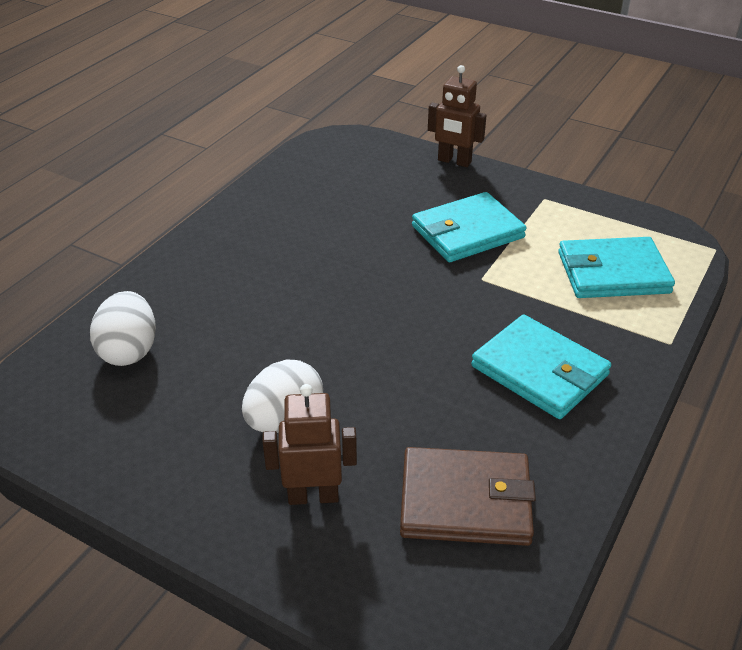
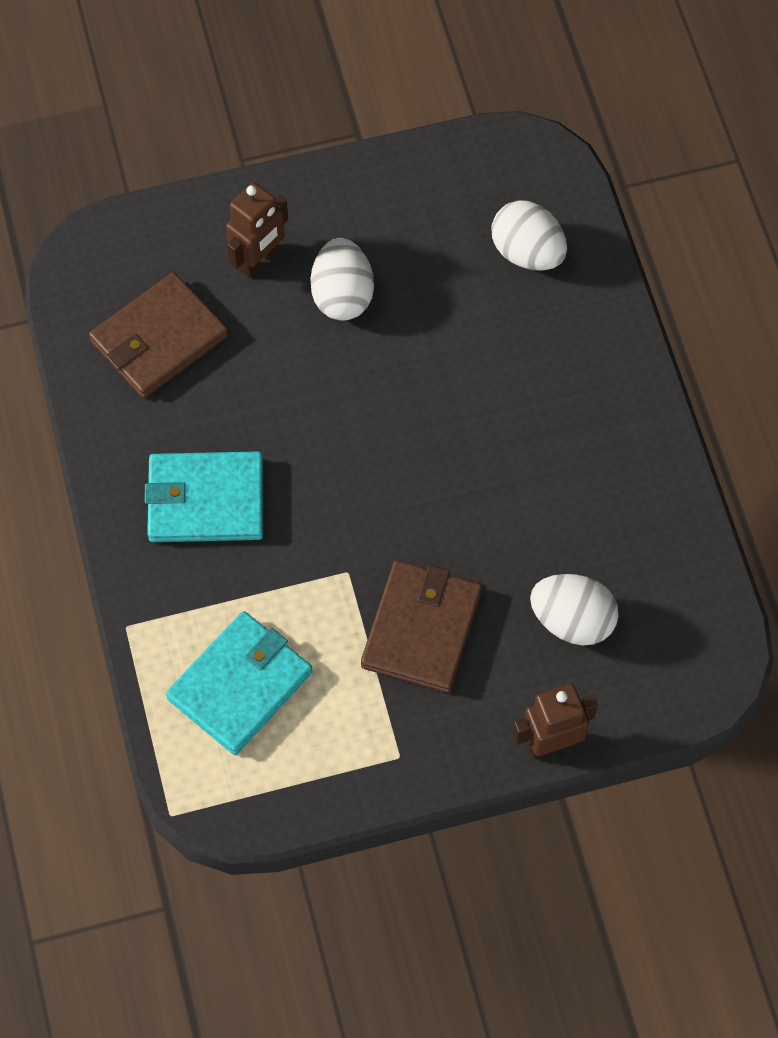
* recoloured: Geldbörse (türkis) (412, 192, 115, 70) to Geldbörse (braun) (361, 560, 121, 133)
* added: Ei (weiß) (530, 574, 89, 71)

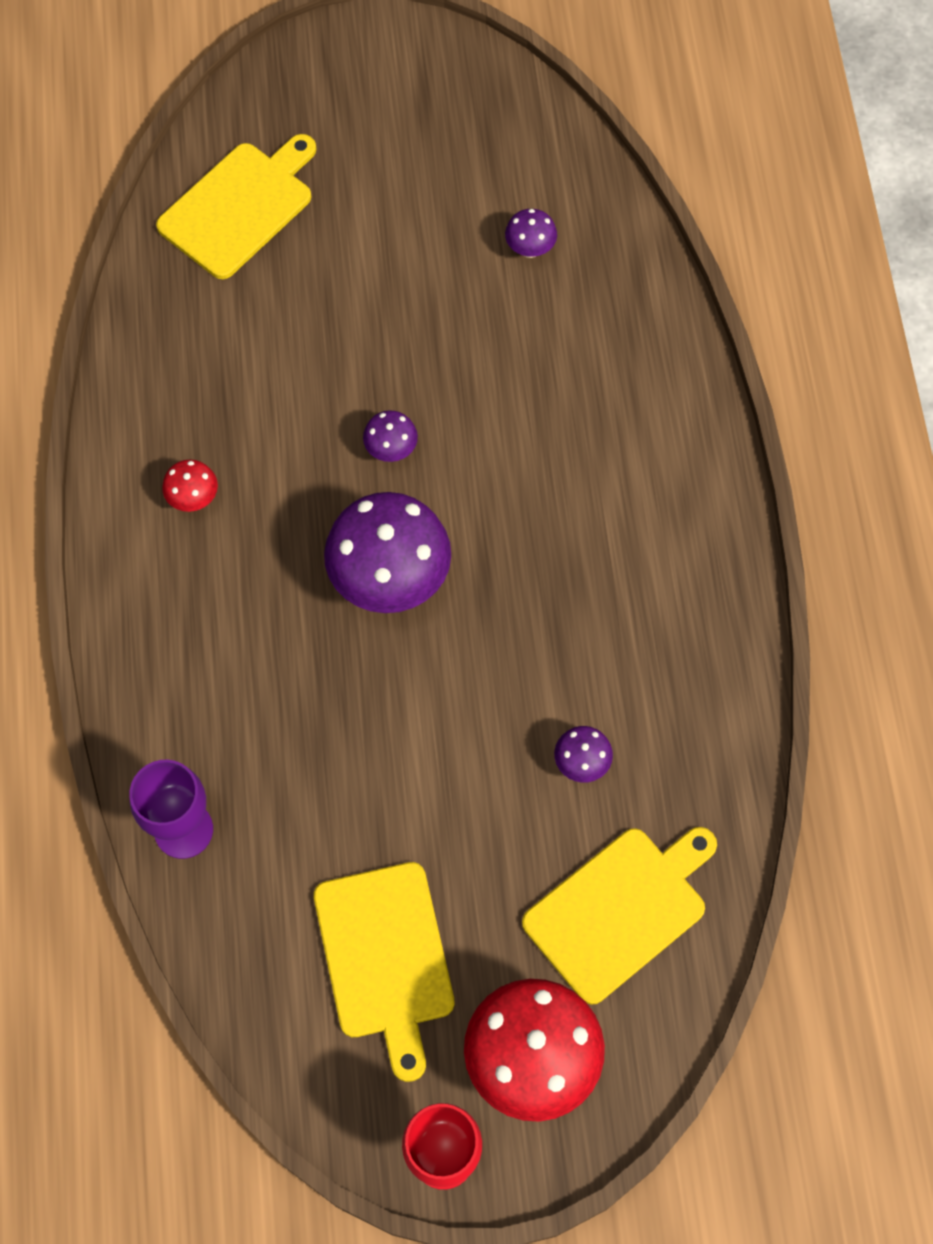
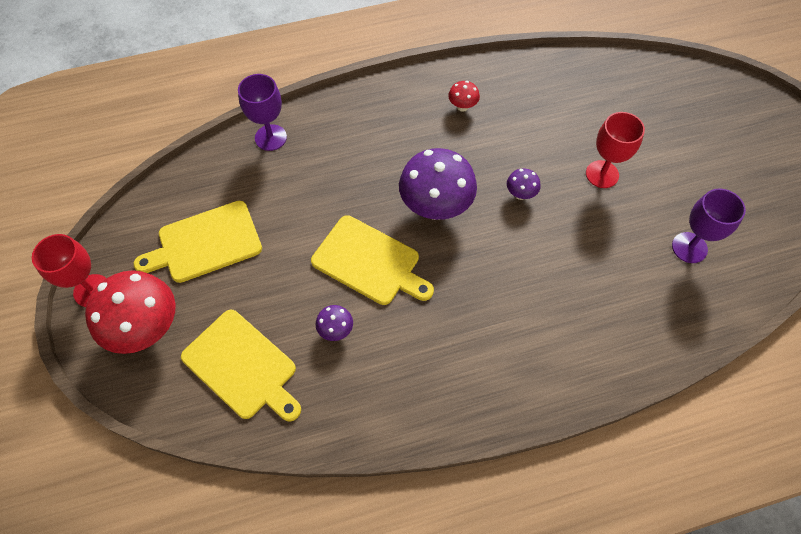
* moved: Schneidebrett (gelb) (156, 134, 160, 145) to (311, 215, 123, 90)
* replaced: Pilz (lila) (505, 209, 52, 49) to Kelch (lila) (672, 189, 74, 74)
* added: Kelch (rot) (586, 112, 59, 76)

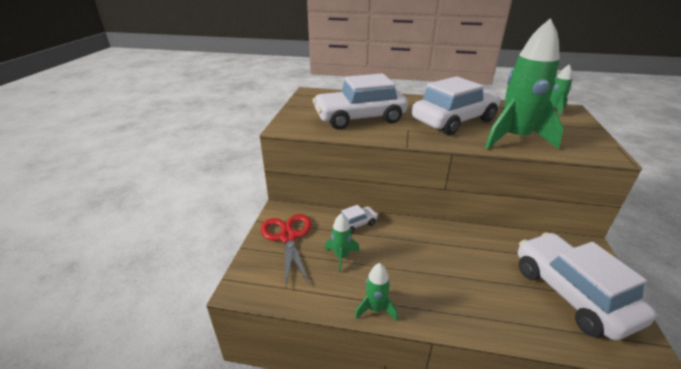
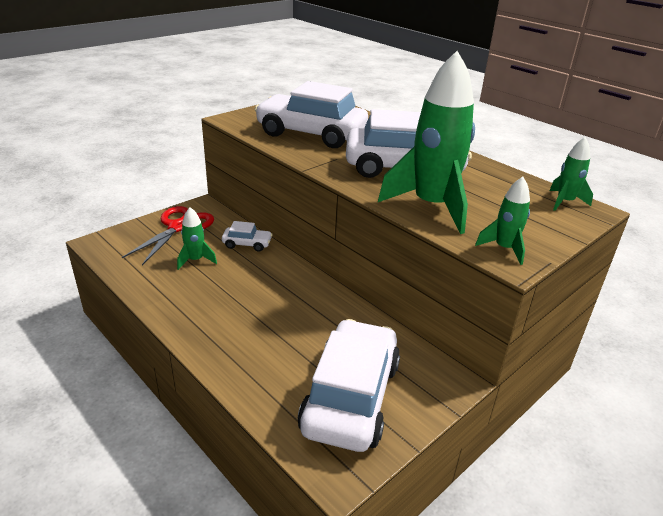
* moved: Rakete (grün) (355, 263, 43, 58) to (475, 177, 55, 88)

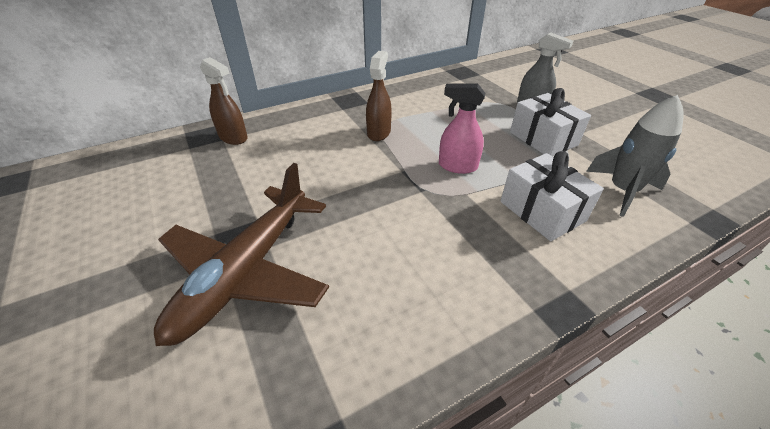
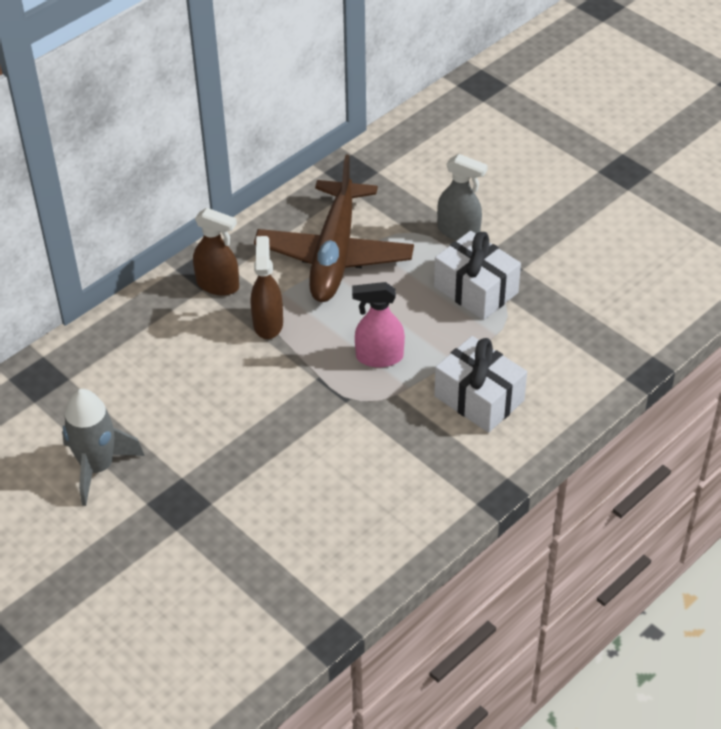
* moved: Sprühflasche (braun) (200, 57, 48, 88) to (193, 208, 46, 88)
* moved: Rakete (grau) (586, 95, 98, 122) to (62, 389, 83, 117)
* moved: Flugzeug (braun) (154, 163, 175, 183) to (254, 155, 160, 147)

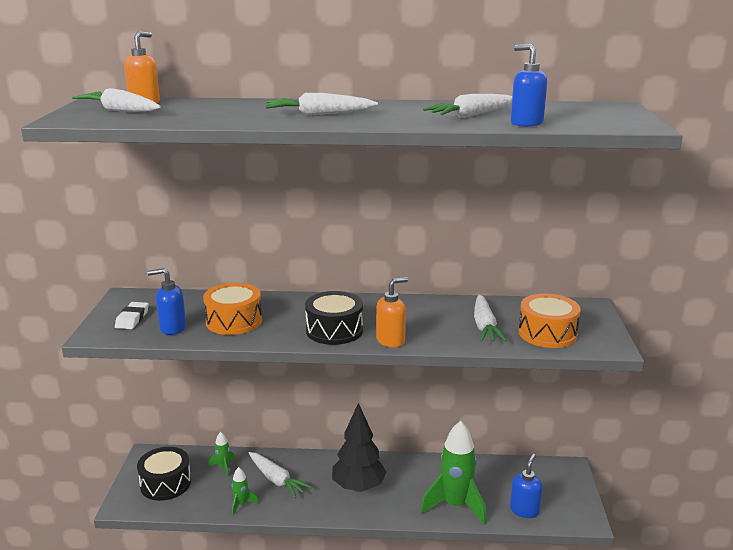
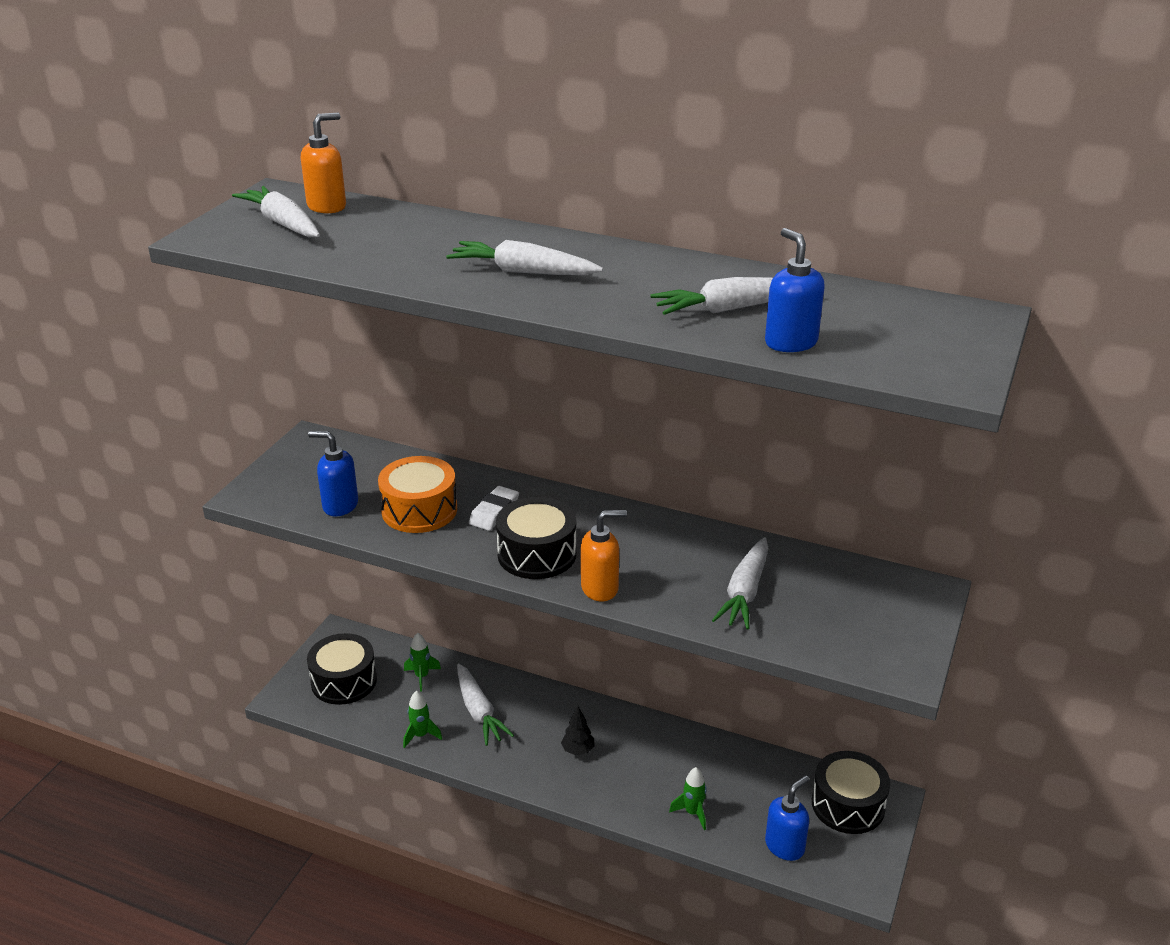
* removed: Trommel (orange) (518, 294, 63, 54)
* moved: Radiergummi (weiß) (115, 302, 34, 27) to (469, 486, 50, 45)
* resized: Baum (schwarz) (332, 403, 55, 89) = (561, 706, 34, 49) x0.45
* resized: Rakete (grün) (420, 421, 67, 104) = (669, 767, 38, 63) x0.46
* added: Trommel (schwarz) (812, 751, 78, 83)

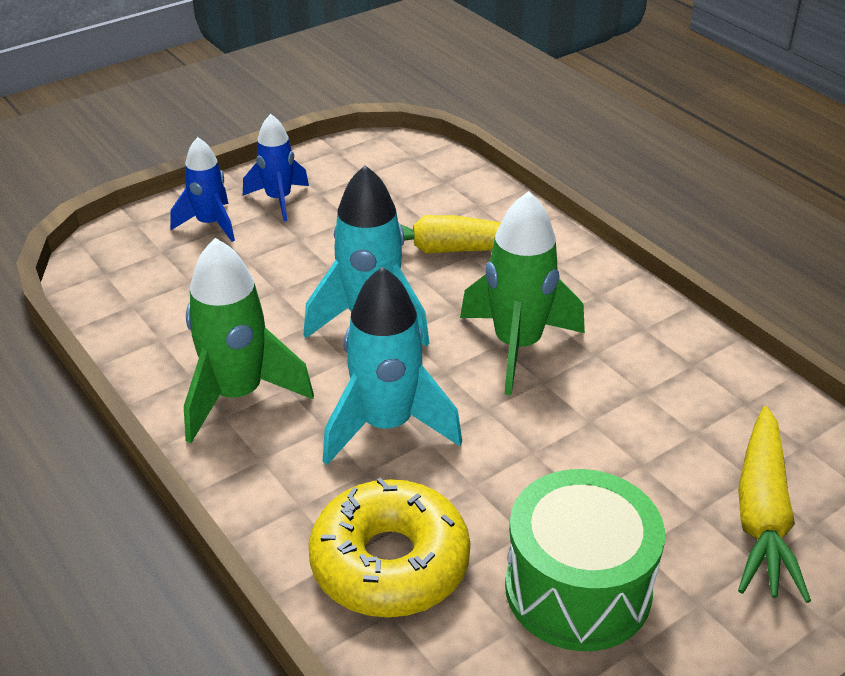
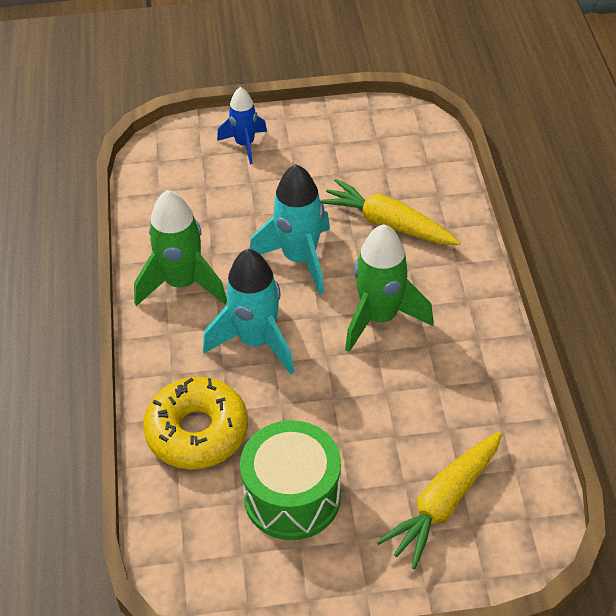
* removed: Rakete (blau) (243, 114, 66, 107)

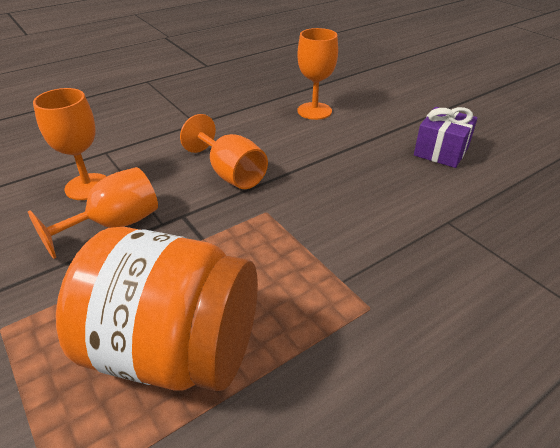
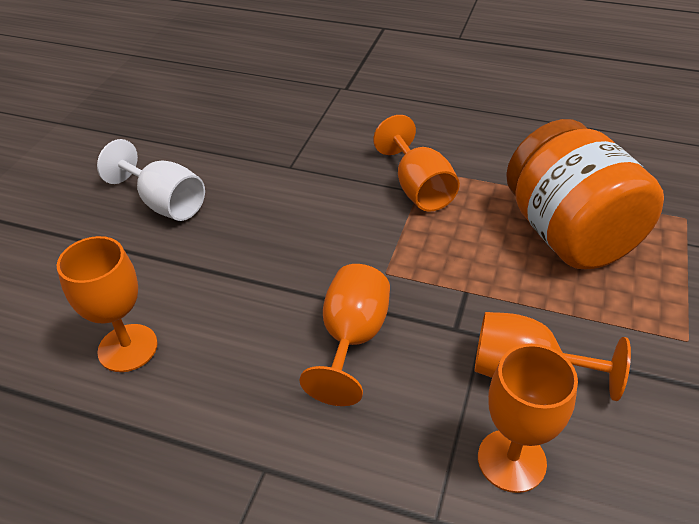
* replaced: Geschenk (lila) (414, 107, 64, 61) to Kelch (weiß) (97, 139, 108, 82)
* added: Kelch (orange) (373, 115, 87, 97)

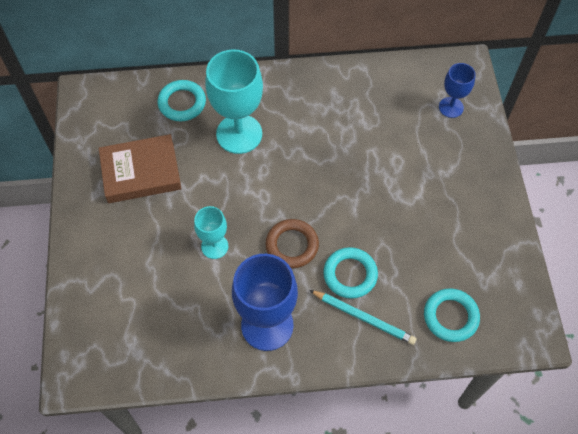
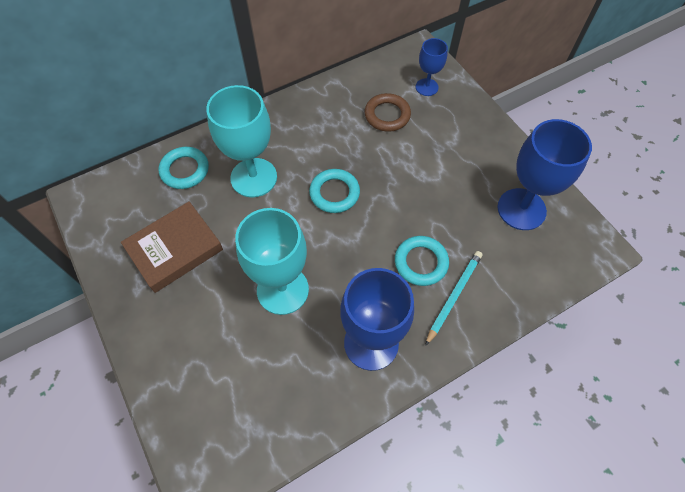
* resized: Kelch (türkis) (194, 206, 34, 53) = (235, 208, 74, 107) x1.83
* moved: Ring (braun) (265, 219, 54, 49) to (365, 93, 46, 39)
* moved: Ring (türkis) (424, 288, 56, 54) to (309, 169, 51, 44)
* turned: Bleistift (türkis) (310, 290, 107, 55) = (425, 251, 57, 95) 60 degrees counterclockwise
* added: Kelch (blau) (498, 119, 94, 111)

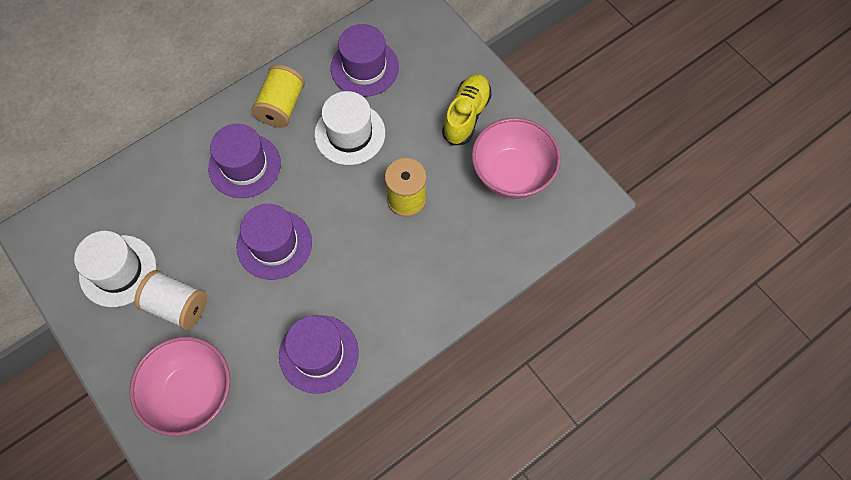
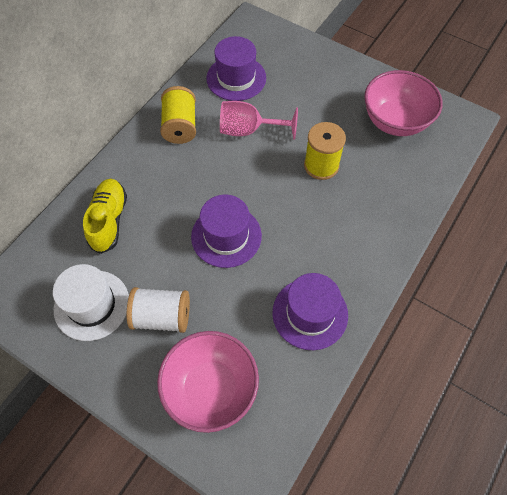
* moved: Schuh (gelb) (442, 74, 50, 72) to (83, 179, 44, 75)
* replaced: Hut (weiß) (314, 91, 71, 74) to Kelch (rosa) (220, 101, 78, 39)
* removed: Hut (lila) (208, 124, 73, 74)

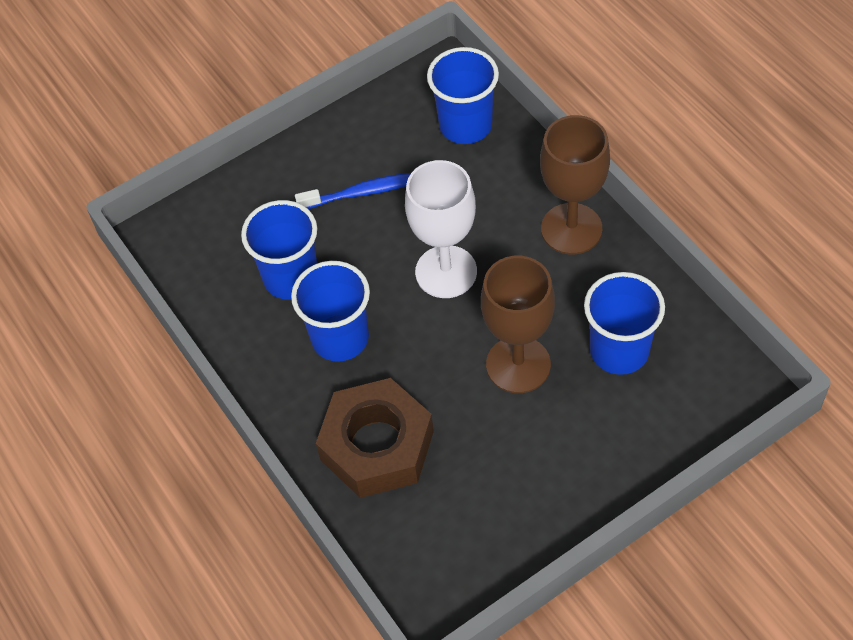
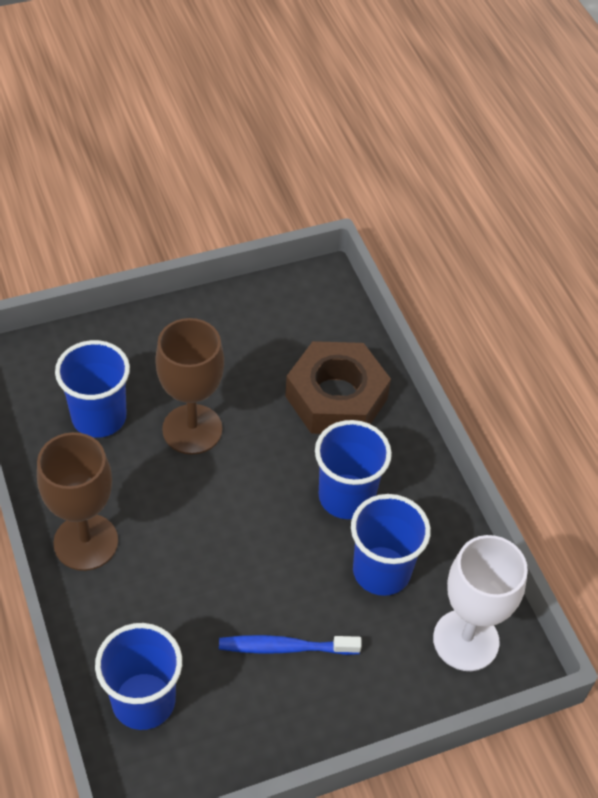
* moved: Kelch (weiß) (405, 160, 72, 138) to (433, 535, 95, 136)

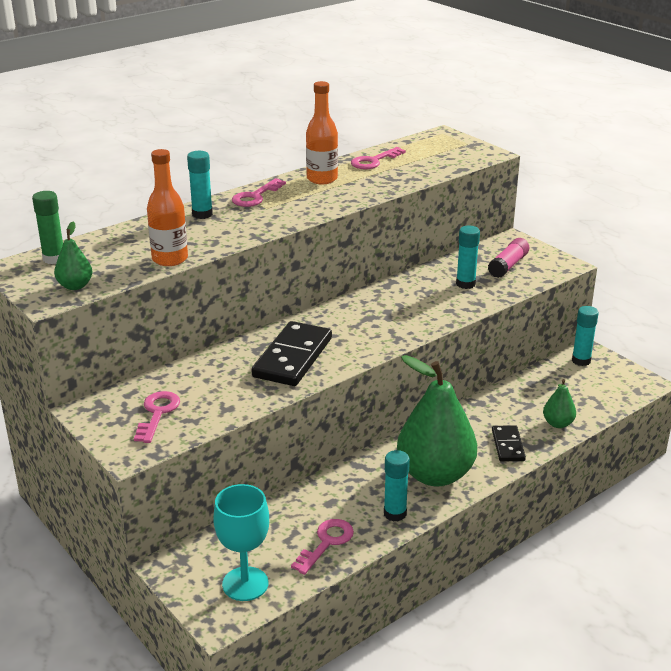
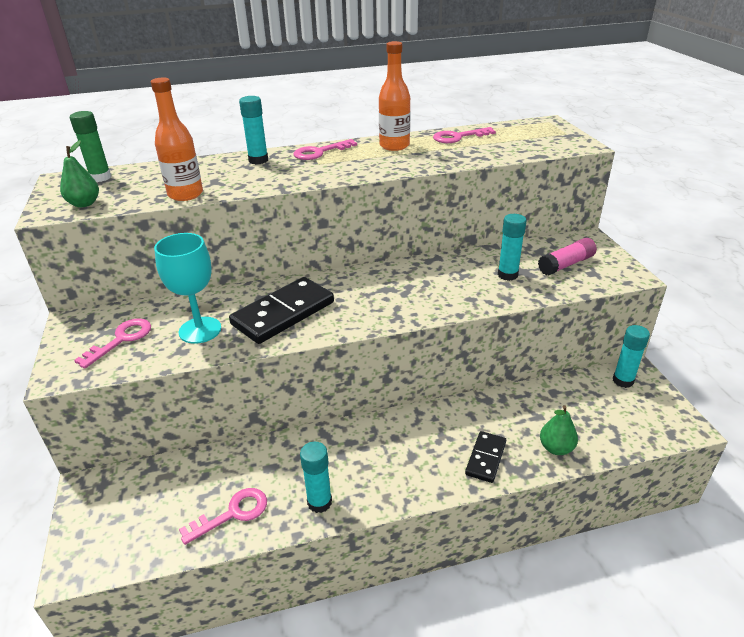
* removed: Birne (grün) (397, 355, 80, 131)
* moved: Kelch (türkis) (213, 484, 56, 117) to (154, 233, 67, 111)

